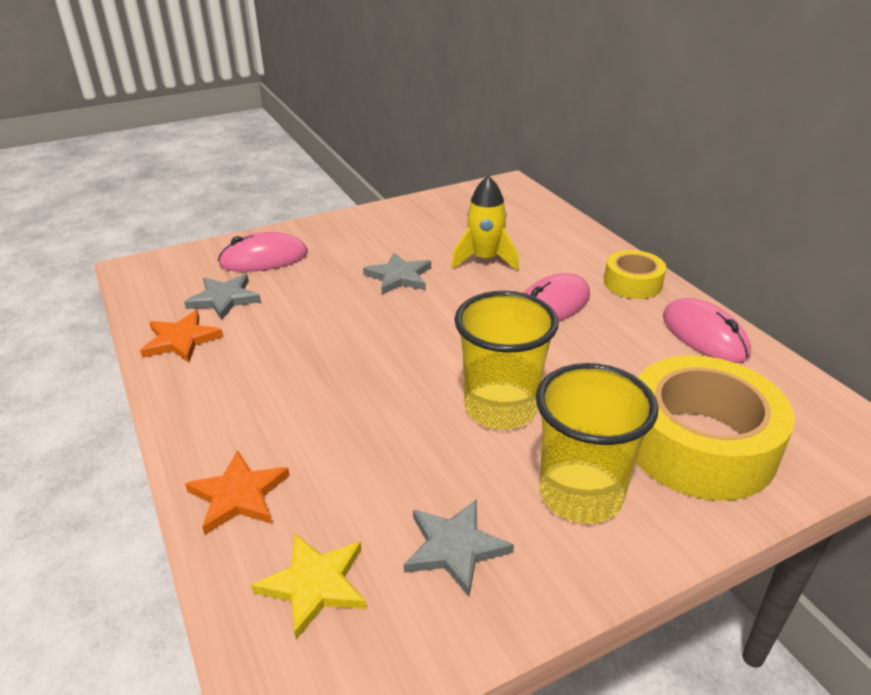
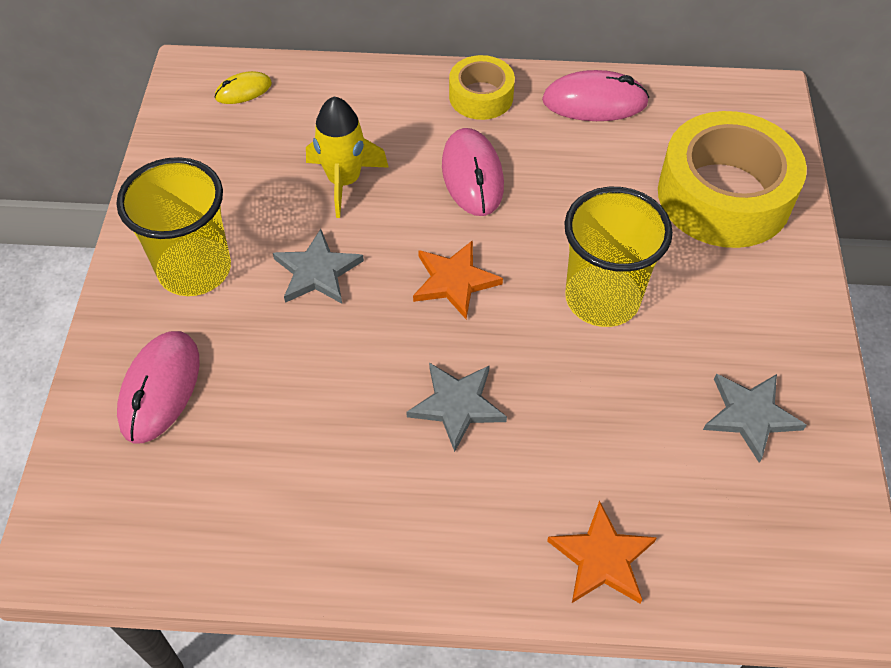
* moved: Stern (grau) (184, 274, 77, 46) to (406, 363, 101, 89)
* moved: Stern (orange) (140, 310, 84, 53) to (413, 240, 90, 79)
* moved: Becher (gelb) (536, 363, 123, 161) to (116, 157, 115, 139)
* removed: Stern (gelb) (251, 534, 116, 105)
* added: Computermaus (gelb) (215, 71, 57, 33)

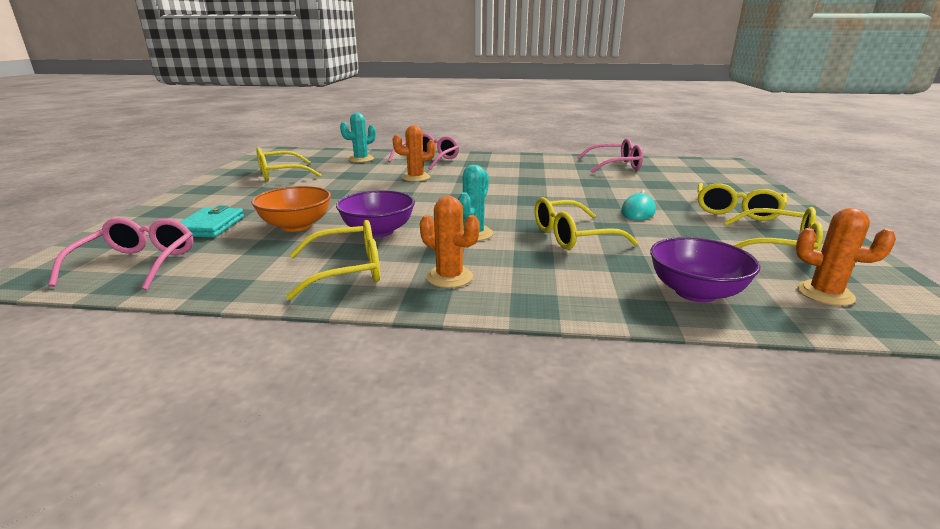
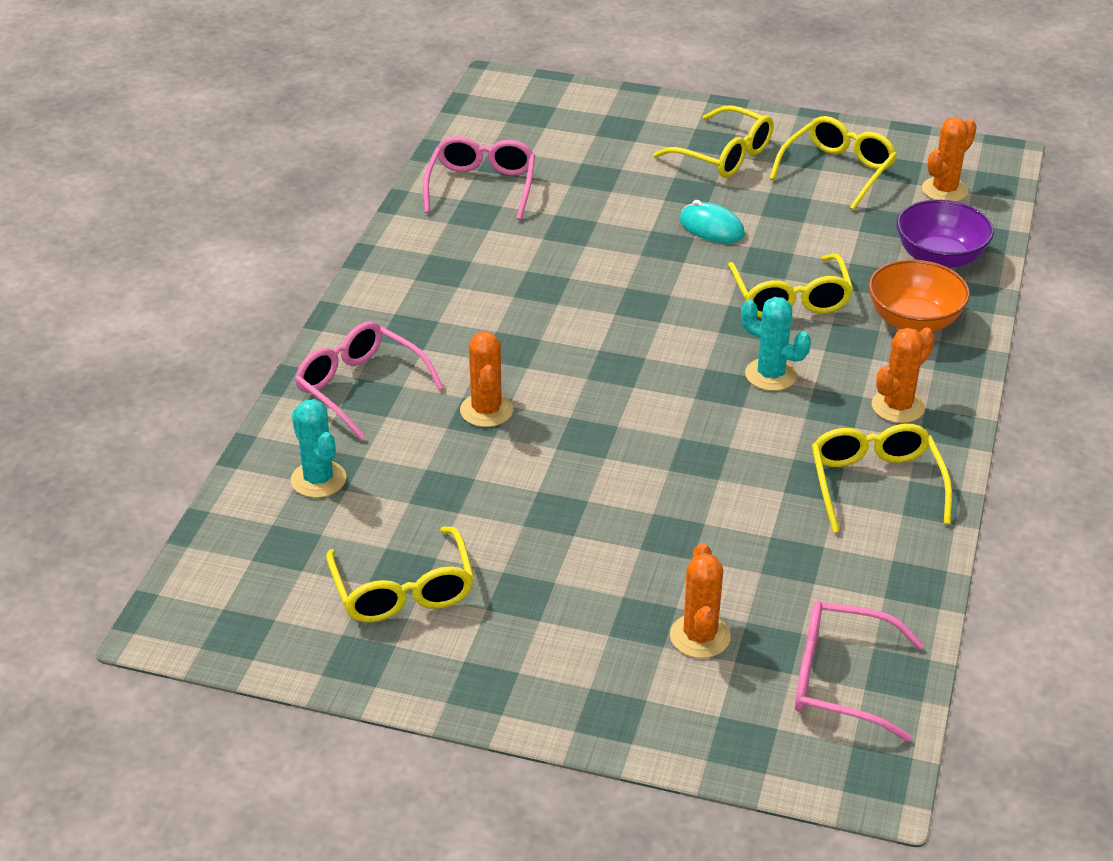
* moved: Schüssel (orange) (251, 186, 80, 46) to (868, 260, 102, 72)
* removed: Schüssel (lila) (336, 190, 79, 48)
* replaced: Geldbörse (türkis) (180, 205, 64, 32) to Kaktus (orange) (670, 543, 61, 115)

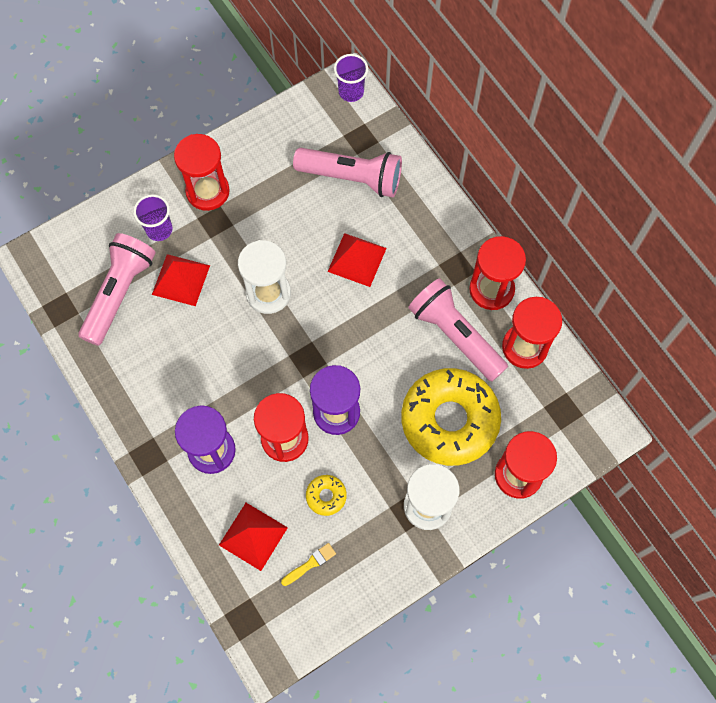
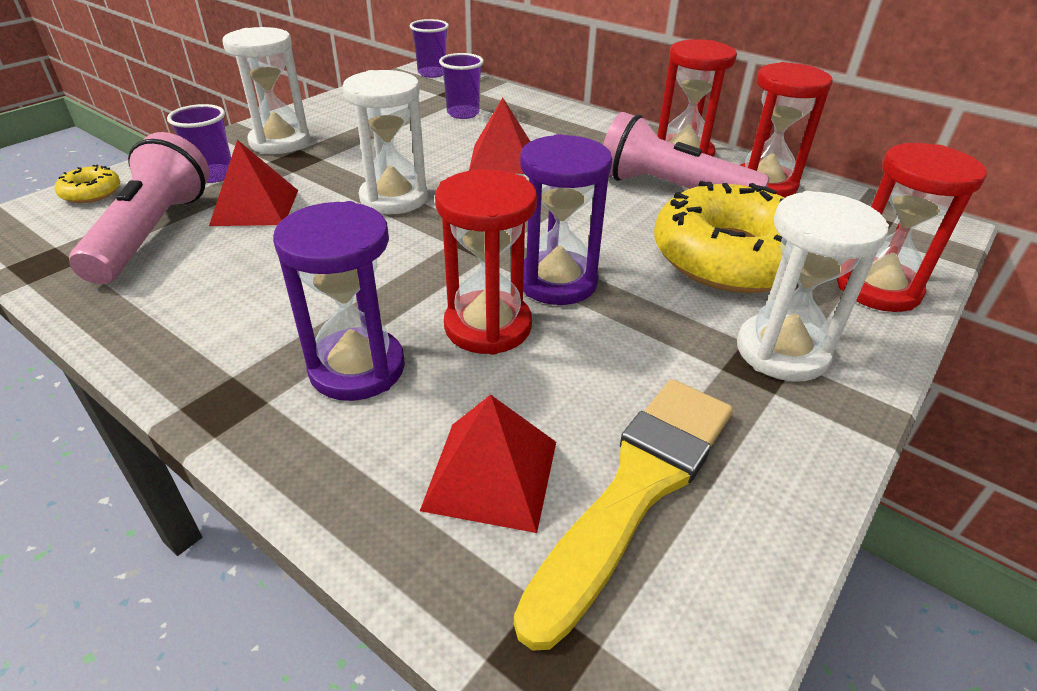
* recoloured: Sanduhr (rot) (174, 134, 56, 77) to Sanduhr (weiß) (222, 27, 88, 127)
* replaced: Taschenlampe (rosa) (293, 148, 109, 49) to Becher (lila) (439, 53, 45, 66)
* moved: Donut (gelb) (306, 475, 41, 41) to (55, 165, 65, 38)
* resized: Pinsel (gelb) (281, 543, 55, 43) = (514, 379, 219, 272) x2.48

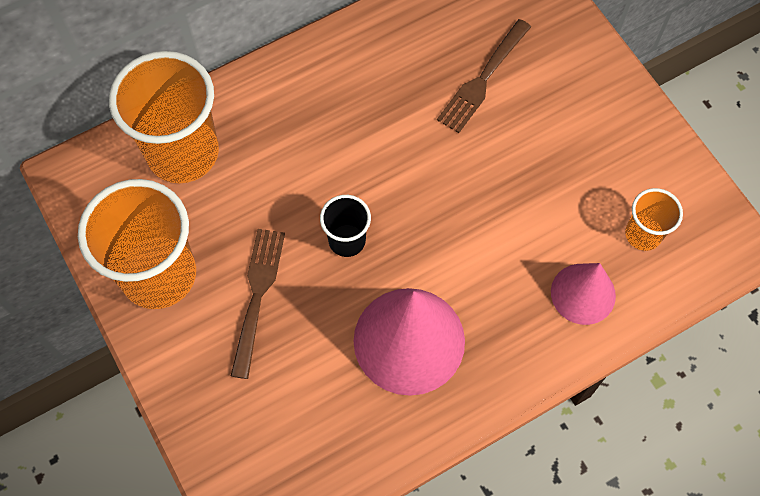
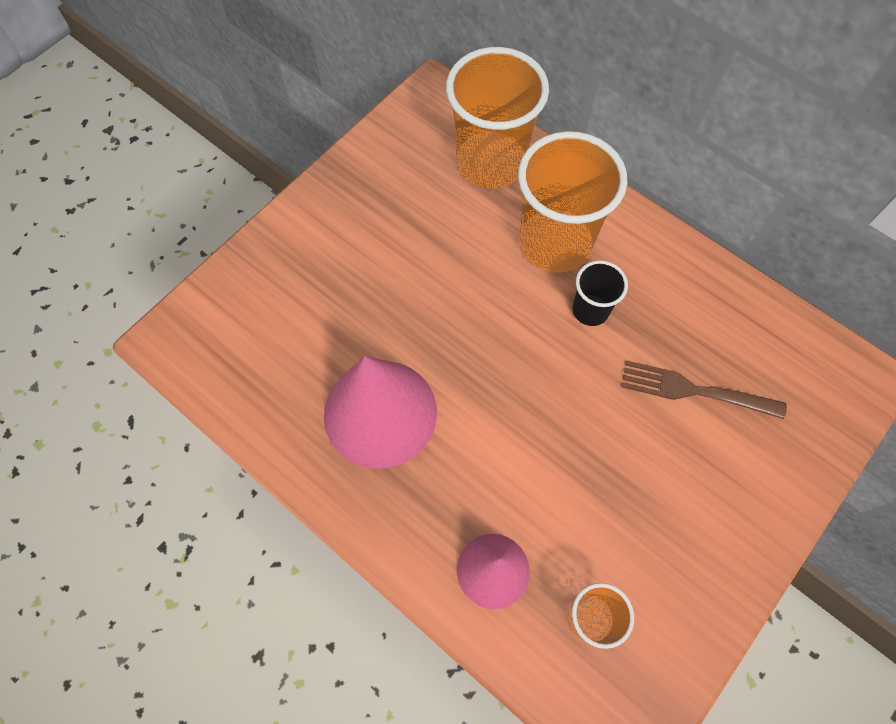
* moved: Becher (orange) (78, 179, 118, 130) to (518, 131, 109, 142)
* moved: Becher (schwarz) (320, 195, 51, 62) to (573, 260, 55, 66)
* removed: Gabel (braun) (231, 229, 54, 150)

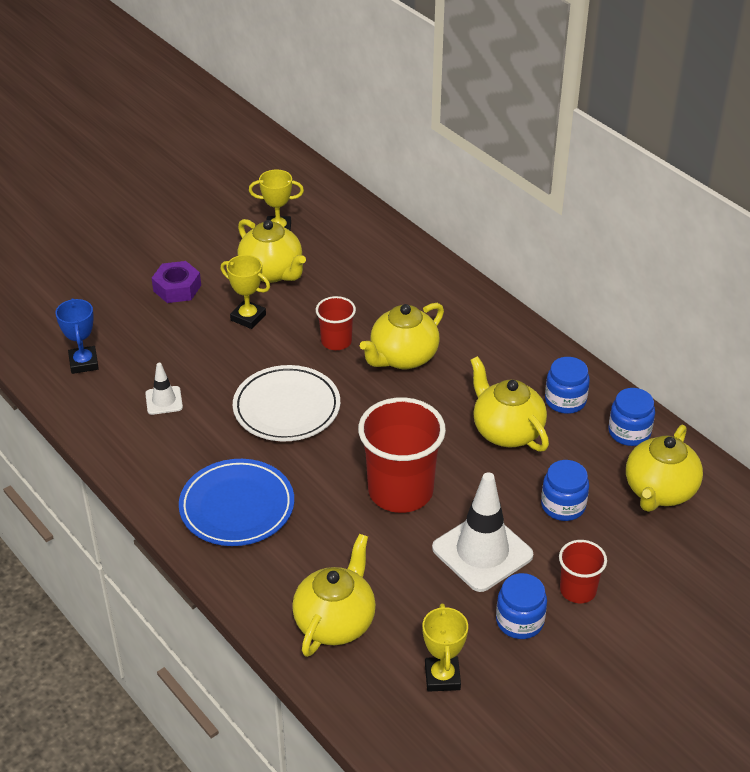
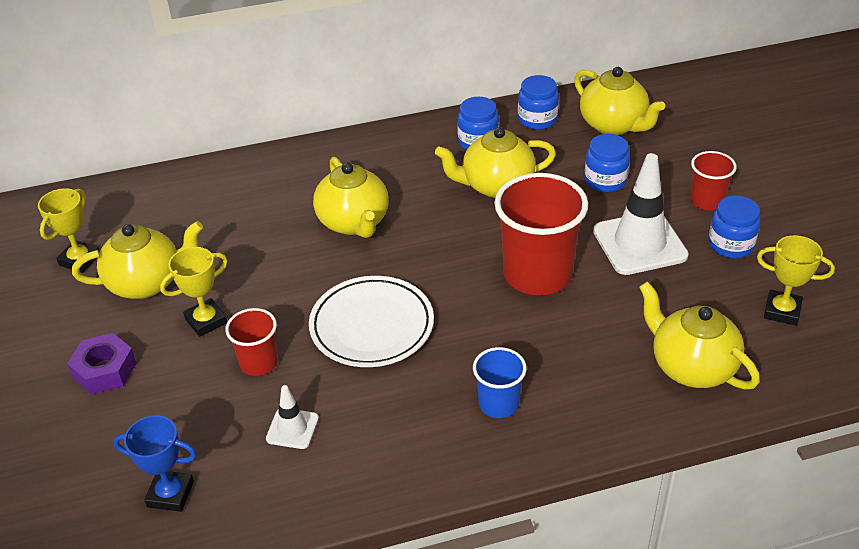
* moved: Becher (rot) (316, 296, 40, 54) to (225, 308, 53, 68)
* replaced: Teller (blau) (179, 459, 115, 87) to Becher (blau) (473, 347, 54, 71)

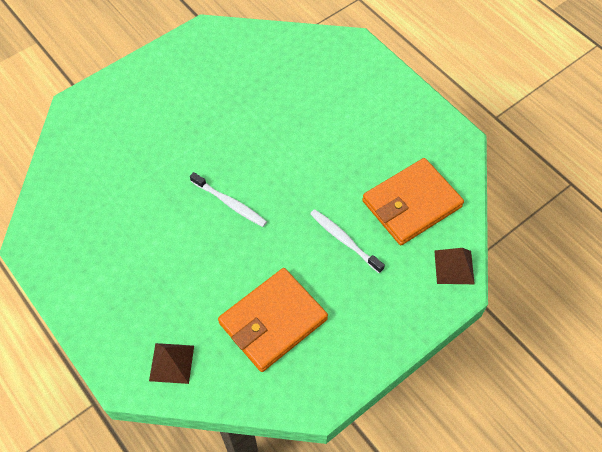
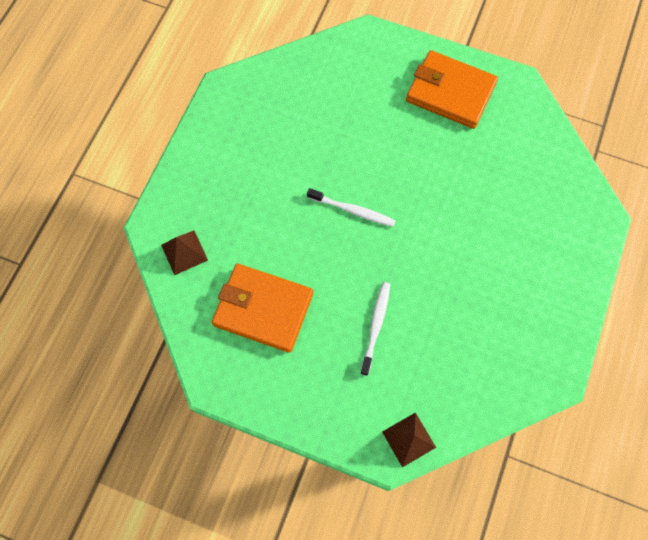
* moved: Geldbörse (orange) (362, 158, 102, 87) to (406, 50, 92, 79)
* turned: Zahnbürste (weiß) (190, 172, 77, 55) = (307, 188, 89, 39) 75 degrees counterclockwise

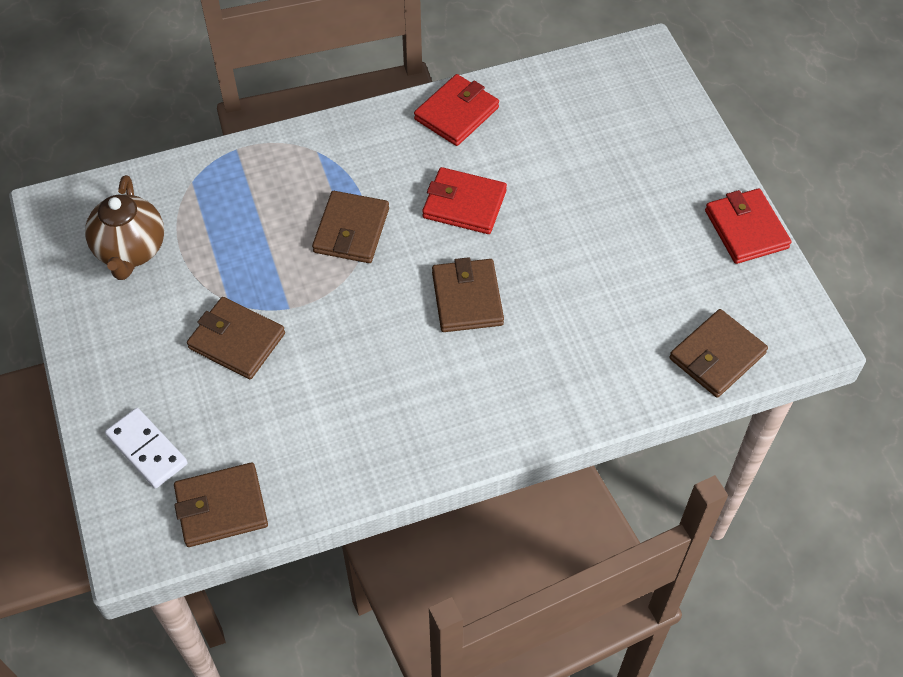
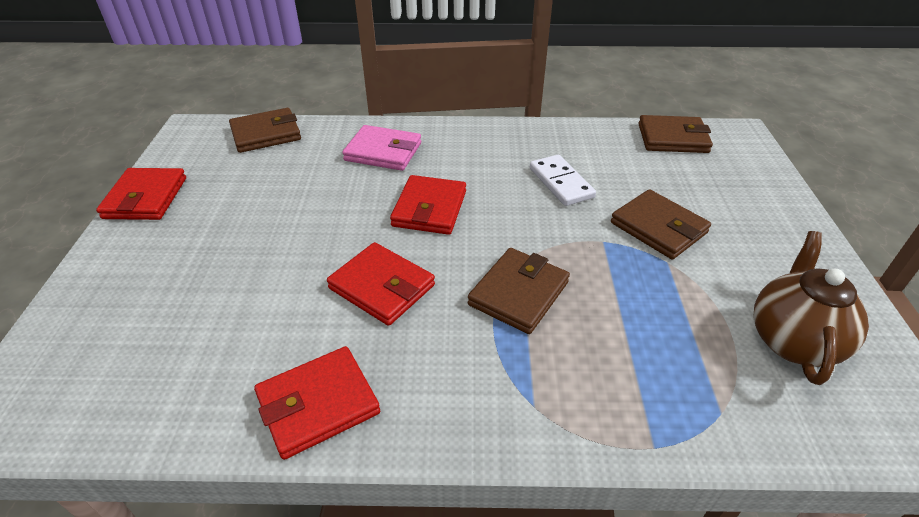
* recoloured: Geldbörse (braun) (432, 257, 72, 75) to Geldbörse (rot) (390, 175, 76, 60)
* moved: Dominostein (weiß) (105, 408, 83, 80) to (530, 155, 66, 51)
* added: Geldbörse (rosa) (342, 125, 79, 46)

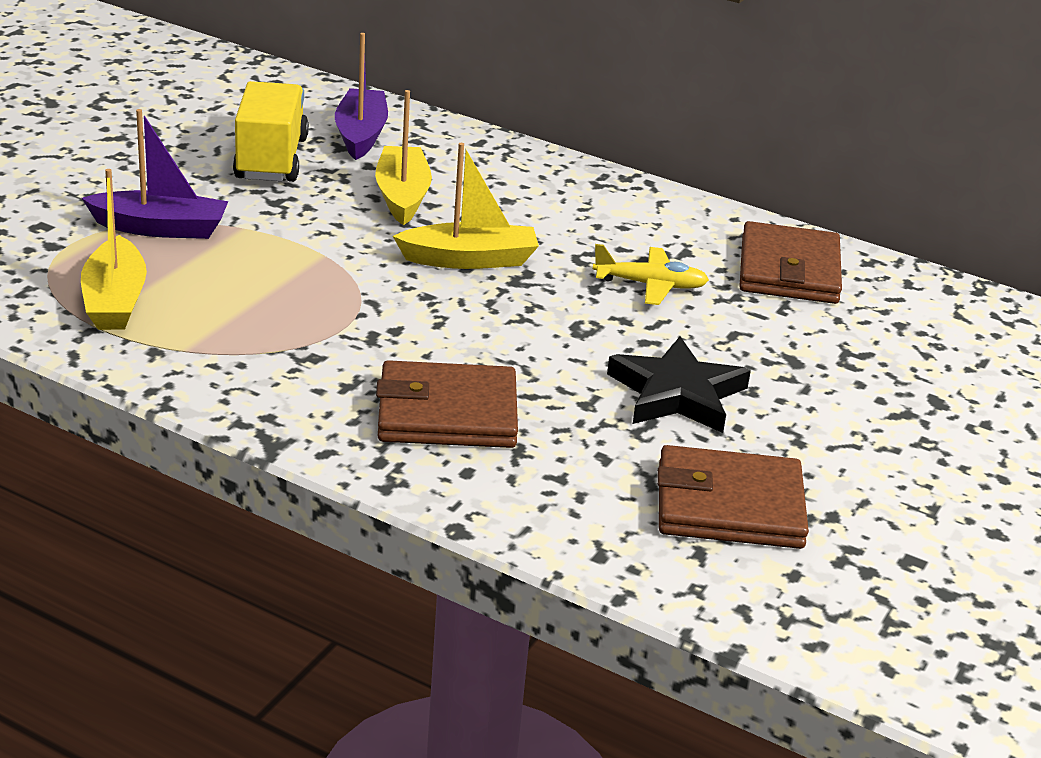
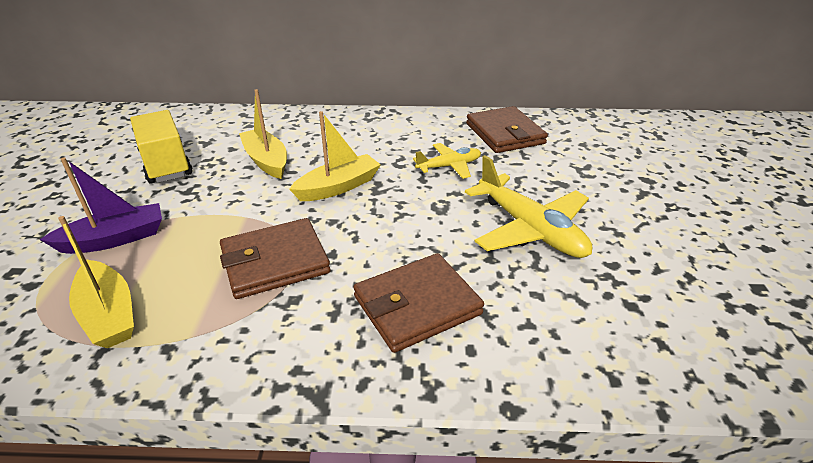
* removed: Boot (lila) (335, 33, 53, 127)
* replaced: Stern (schwarz) (607, 336, 144, 97) to Flugzeug (gelb) (465, 155, 127, 103)
* moved: Geldbörse (braun) (657, 445, 152, 104) to (220, 218, 111, 81)

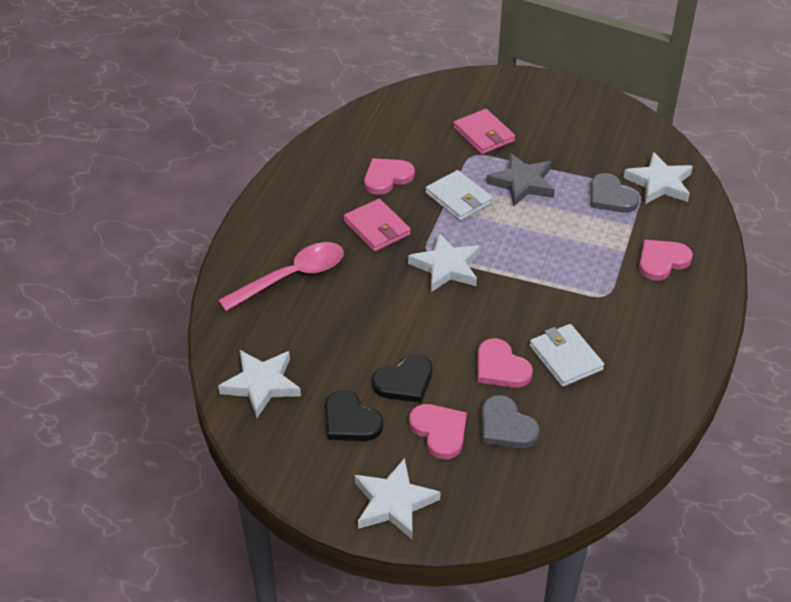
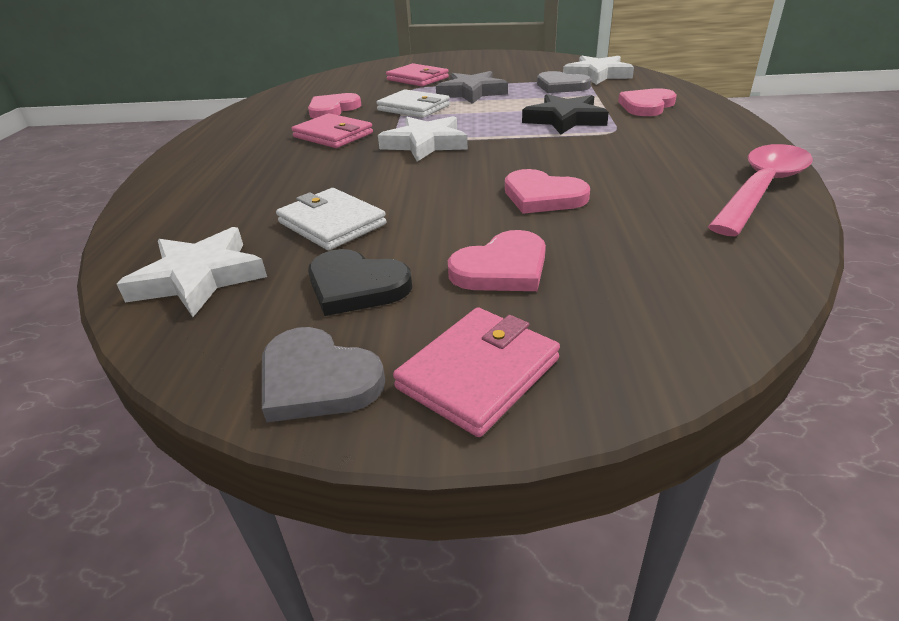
* moved: Löffel (rosa) (218, 242, 126, 69) to (708, 144, 105, 92)
* moved: Geldbörse (weiß) (530, 324, 74, 63) to (276, 188, 110, 62)
* removed: Herz (schwarz) (372, 354, 60, 49)
* moved: Herz (grau) (482, 395, 58, 53) to (262, 327, 123, 95)
* turned: Herz (rosa) (409, 404, 58, 55) = (448, 230, 98, 61) 105 degrees clockwise
* replaced: Stern (weiß) (355, 458, 86, 81) to Geldbörse (rosa) (393, 307, 167, 130)
* added: Stern (schwarz) (522, 94, 87, 40)

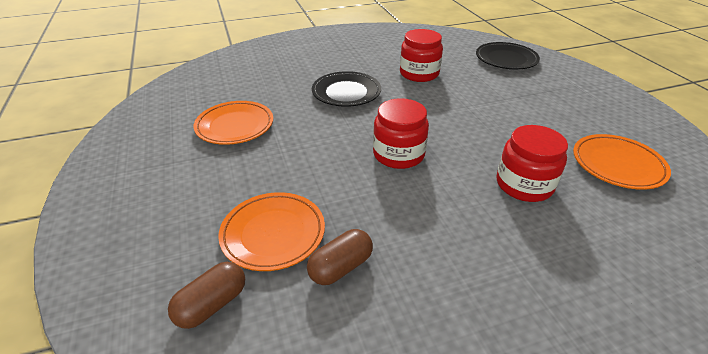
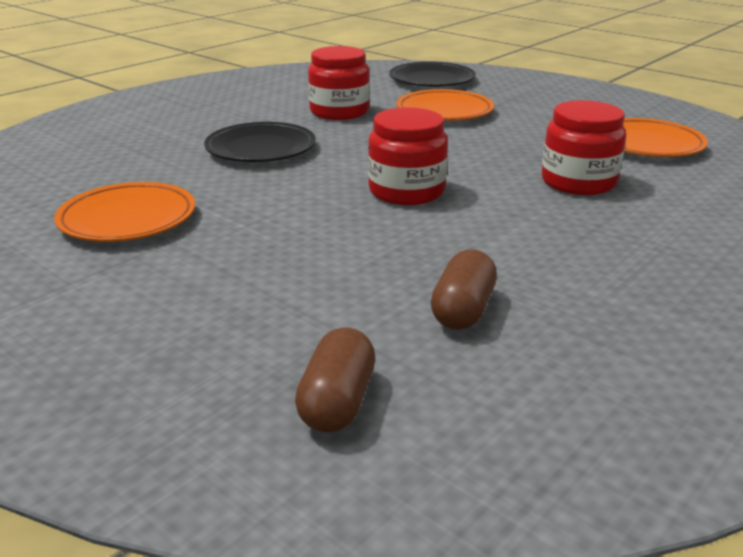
* moved: Teller (orange) (218, 192, 107, 79) to (396, 89, 98, 32)

